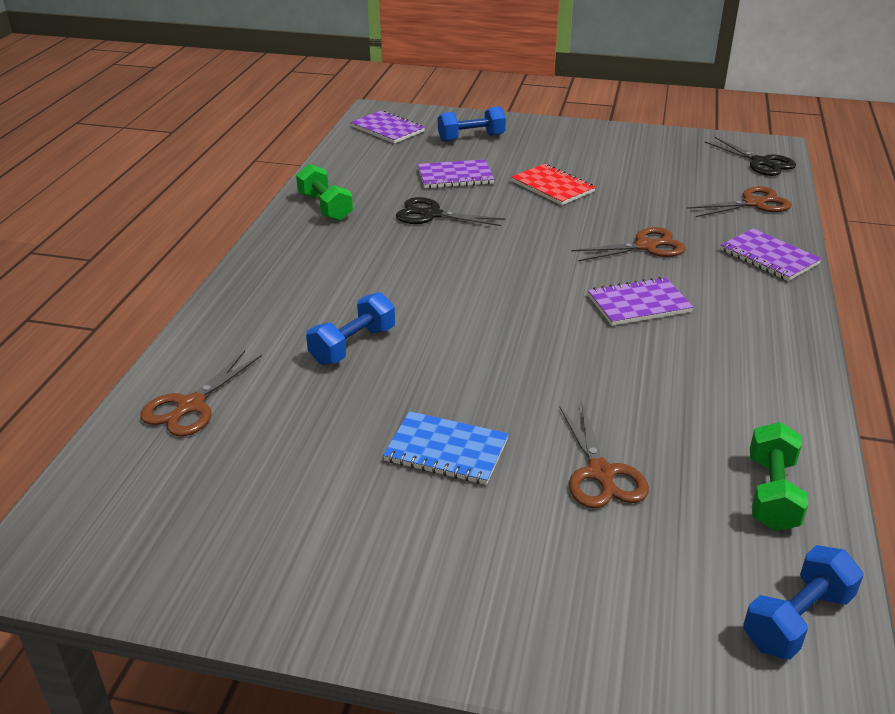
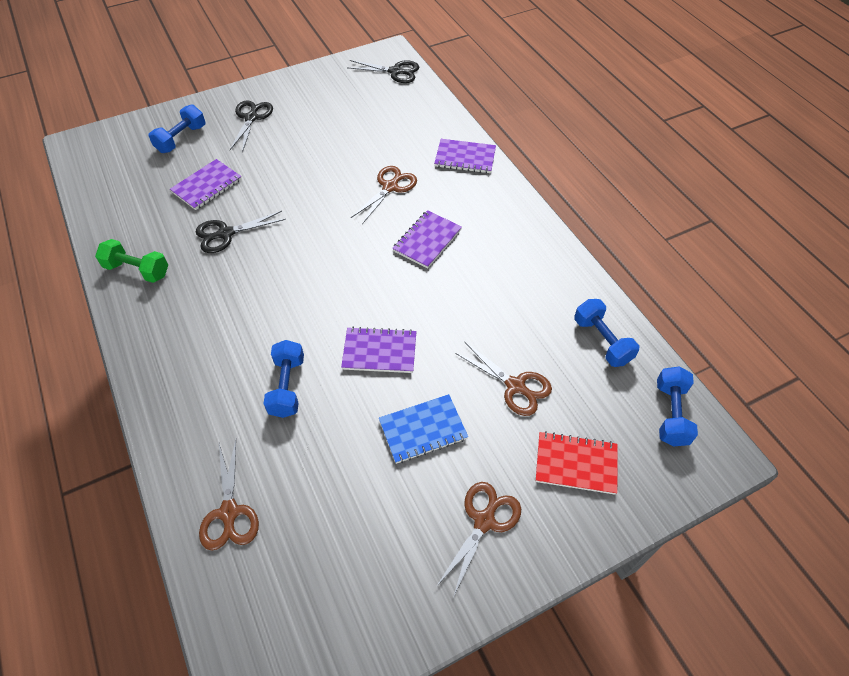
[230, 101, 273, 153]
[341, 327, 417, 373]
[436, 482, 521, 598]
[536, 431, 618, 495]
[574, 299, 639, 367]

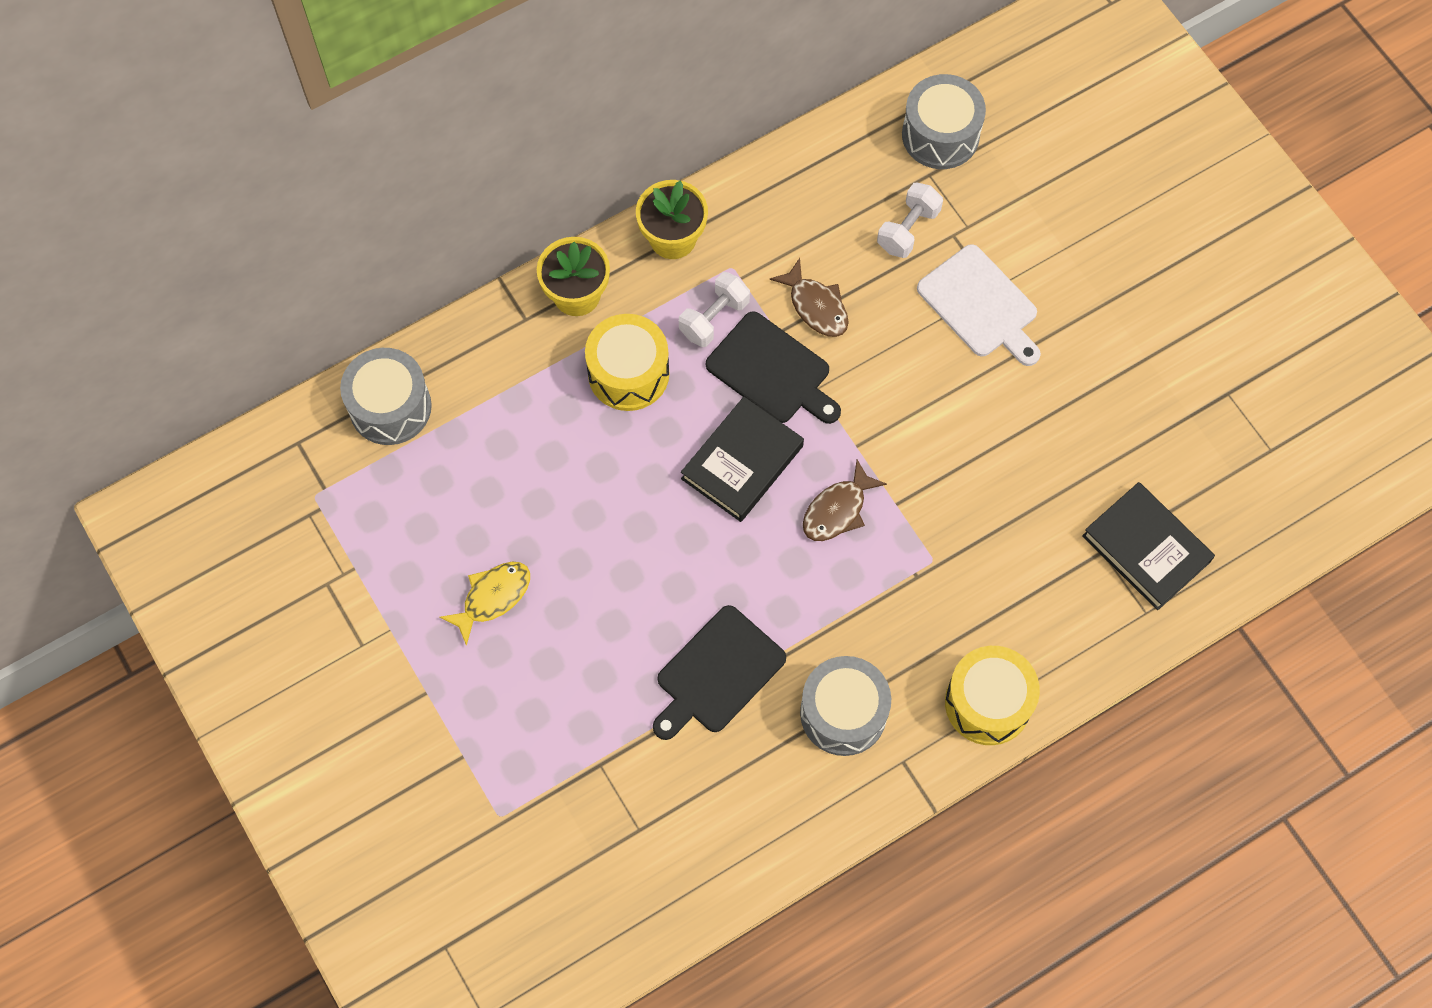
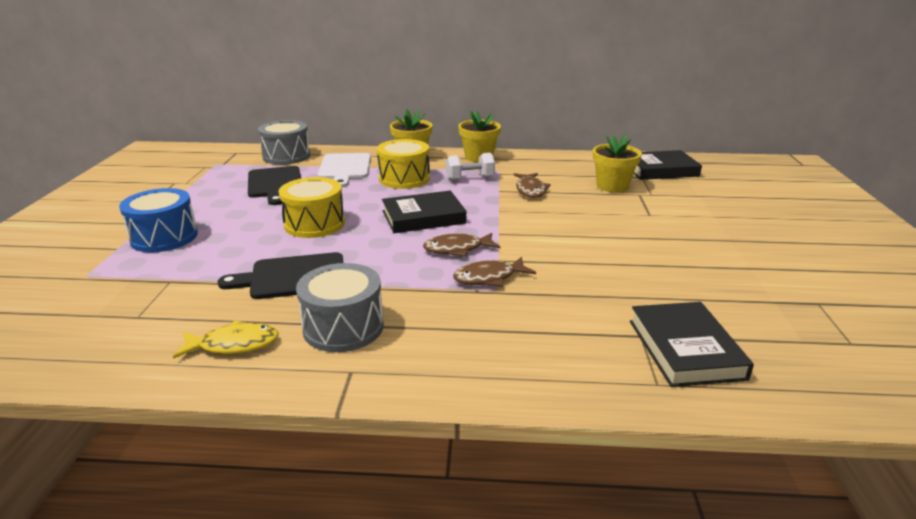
[119, 188, 198, 252]
[173, 321, 279, 359]
[248, 166, 301, 205]
[278, 177, 345, 238]
[318, 153, 371, 188]
[453, 257, 536, 287]
[593, 134, 642, 192]
[634, 150, 702, 180]

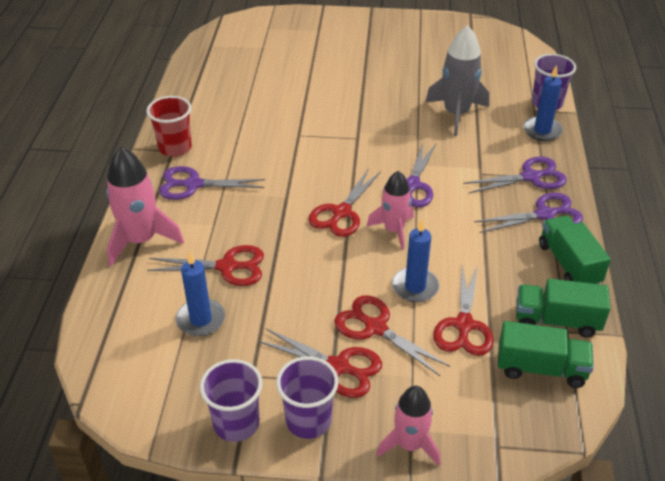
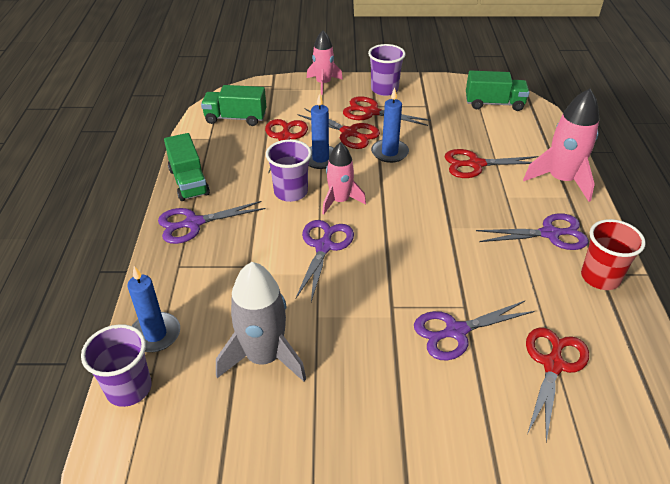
[266, 140, 312, 202]
[371, 88, 409, 163]
[414, 301, 535, 360]
[466, 70, 529, 111]
[526, 328, 589, 442]

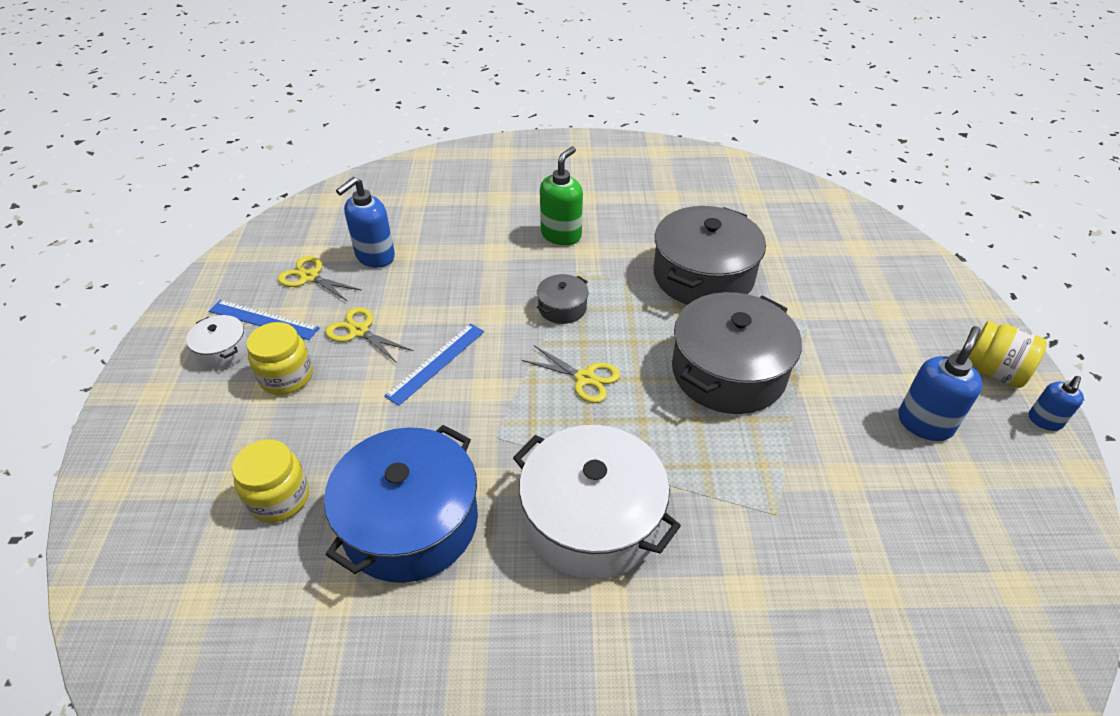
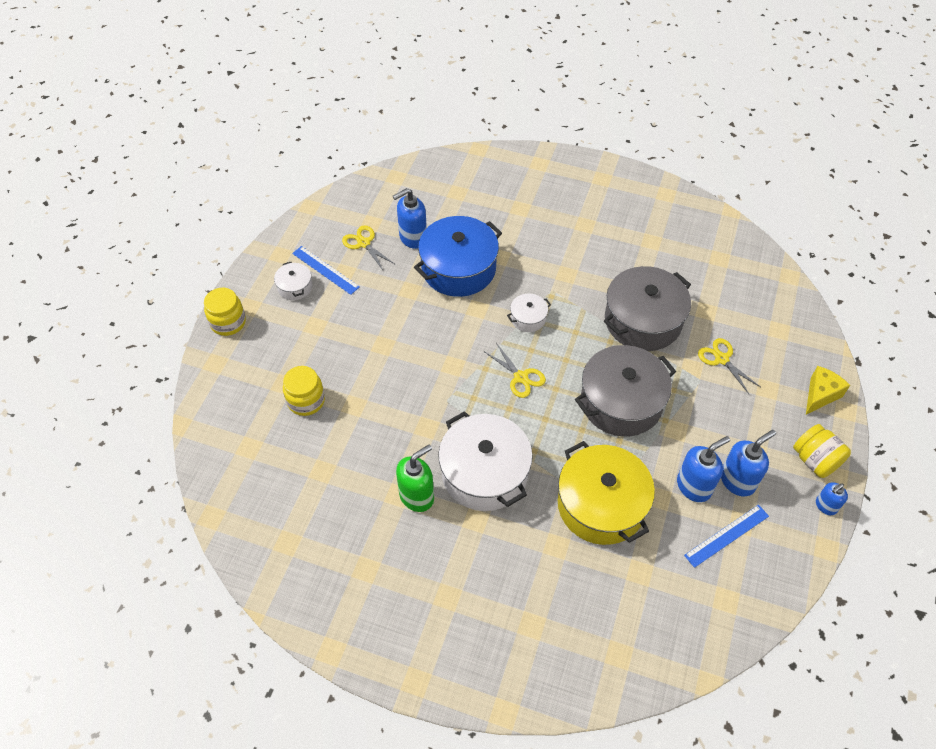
[204, 288, 246, 336]
[396, 445, 434, 512]
[414, 216, 502, 297]
[507, 294, 551, 332]
[558, 441, 655, 545]
[677, 436, 730, 502]
[684, 505, 769, 568]
[698, 338, 760, 395]
[806, 366, 850, 414]

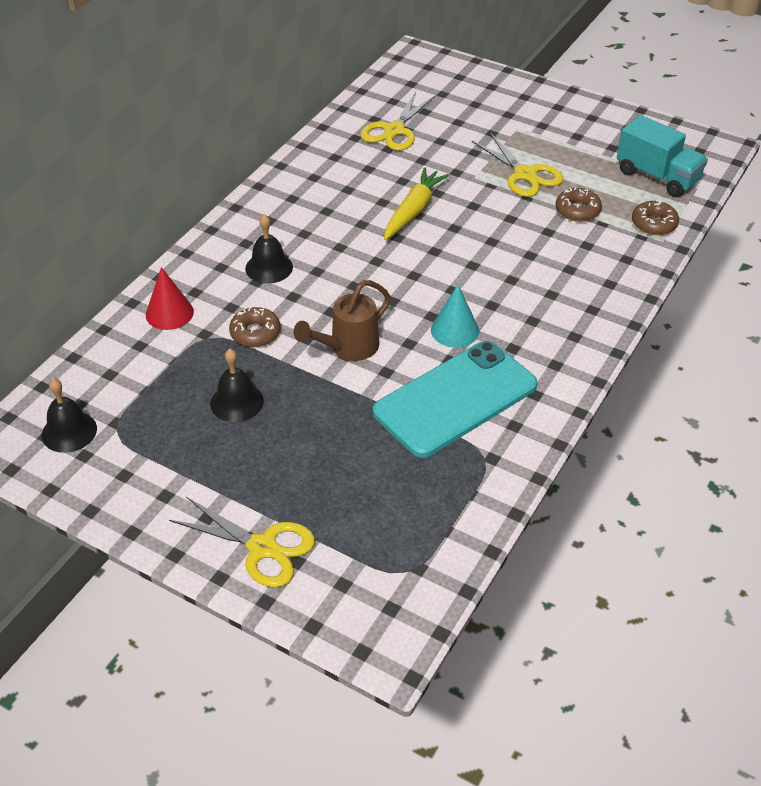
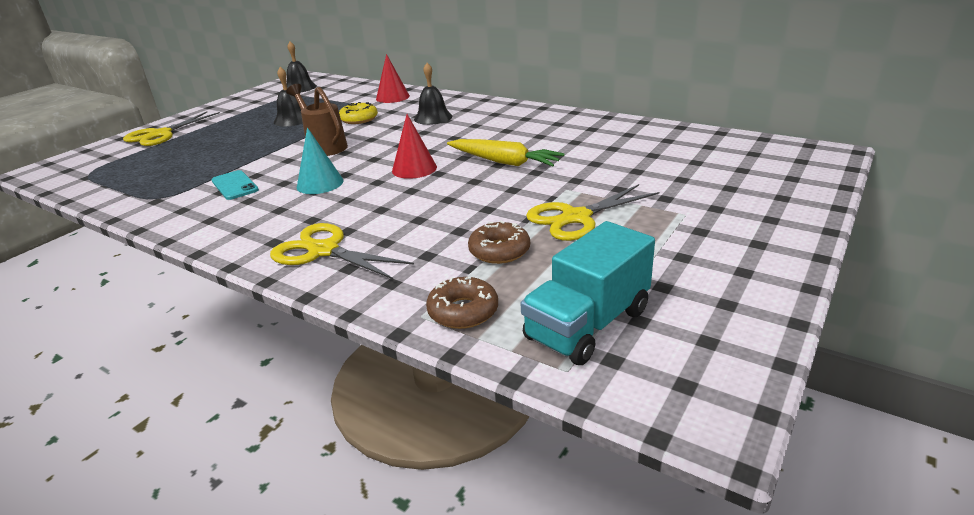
[211, 170, 259, 200]
[270, 223, 414, 280]
[339, 102, 378, 124]
[392, 114, 437, 179]

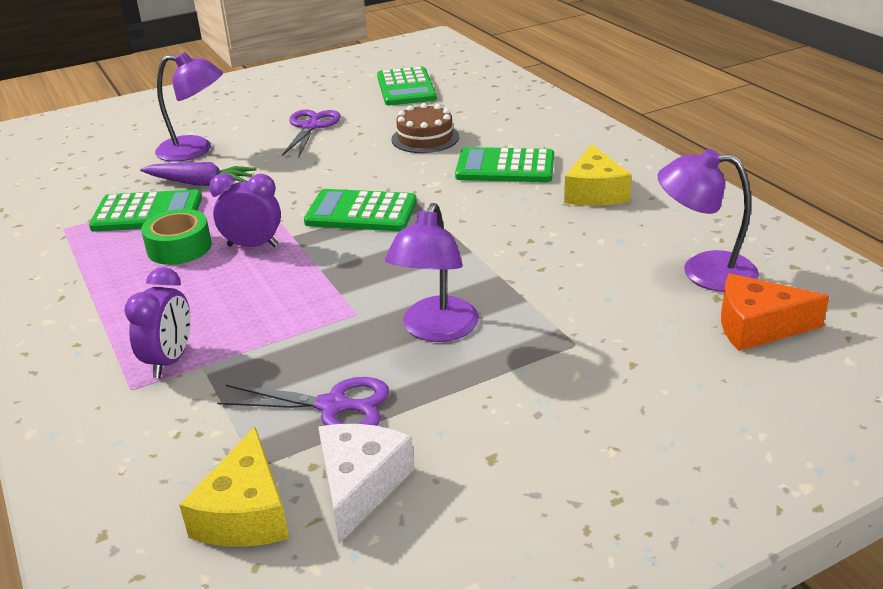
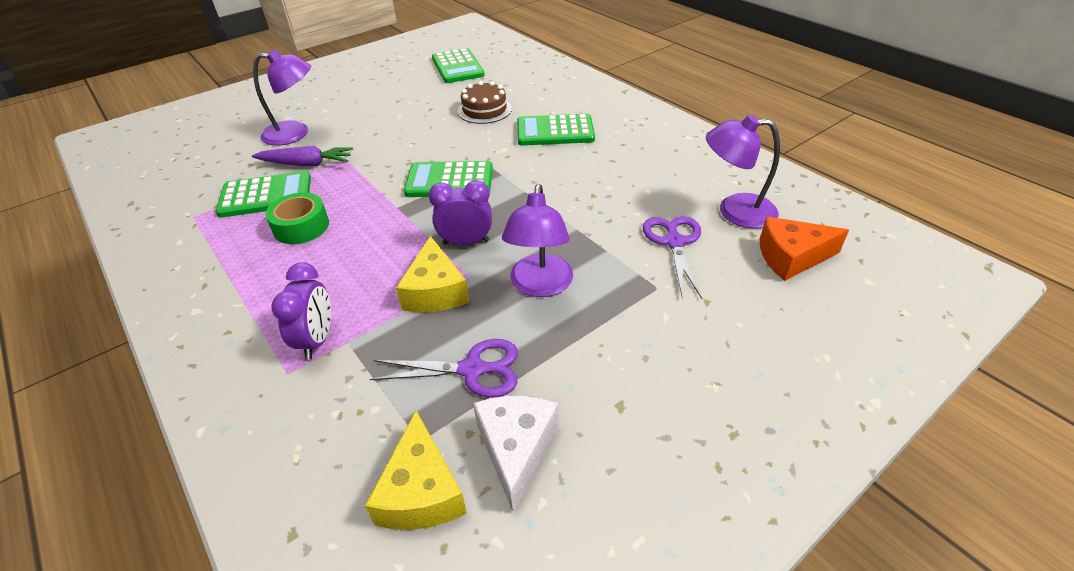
[396, 236, 469, 312]
[428, 180, 492, 245]
[643, 216, 702, 299]

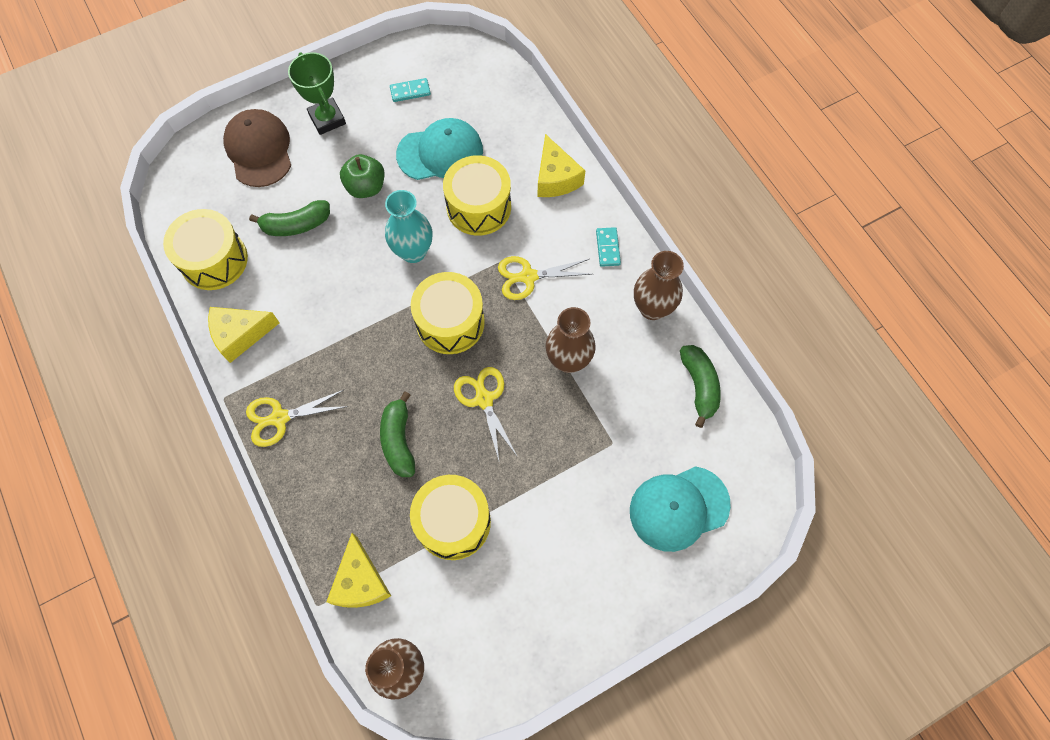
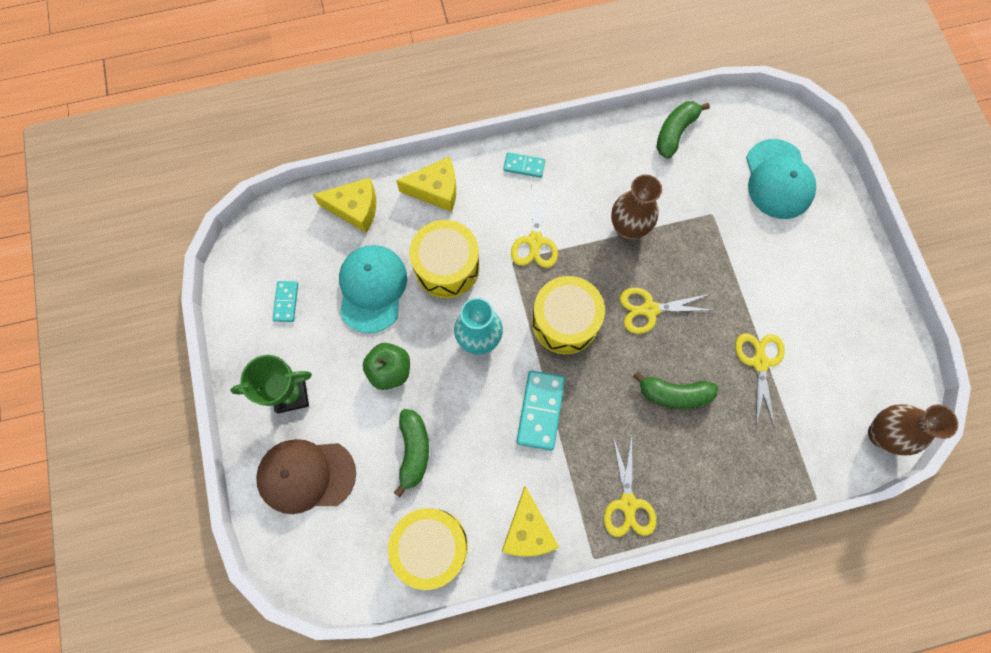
[313, 178, 376, 233]
[517, 371, 565, 451]
[657, 101, 710, 159]
[735, 333, 785, 428]
[634, 251, 684, 320] (first image)

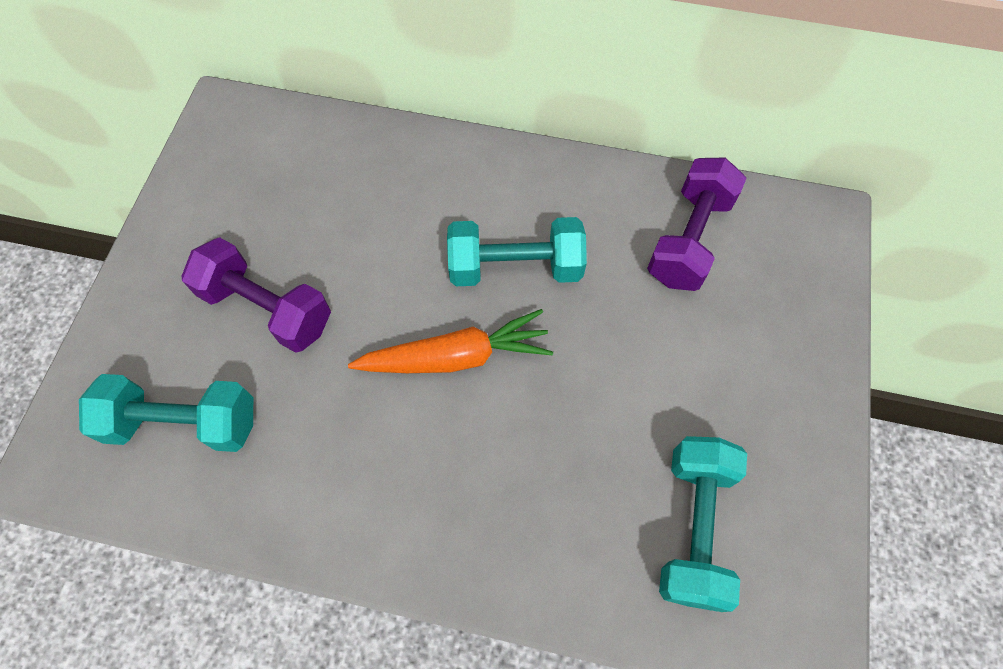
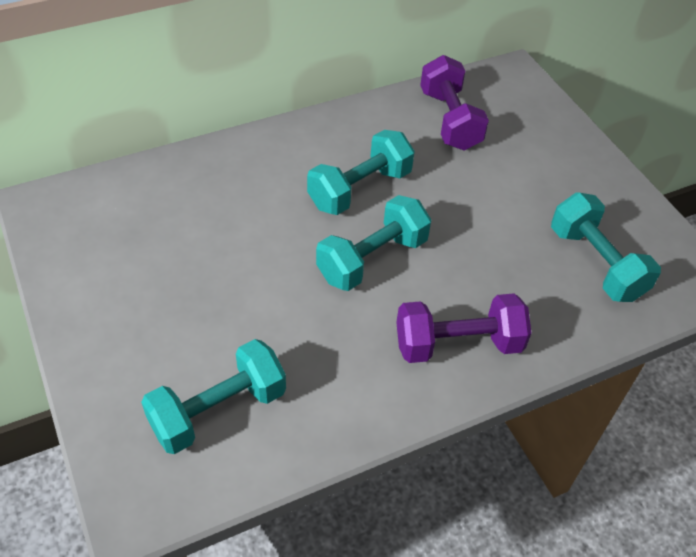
[316, 195, 431, 291]
[396, 293, 531, 363]

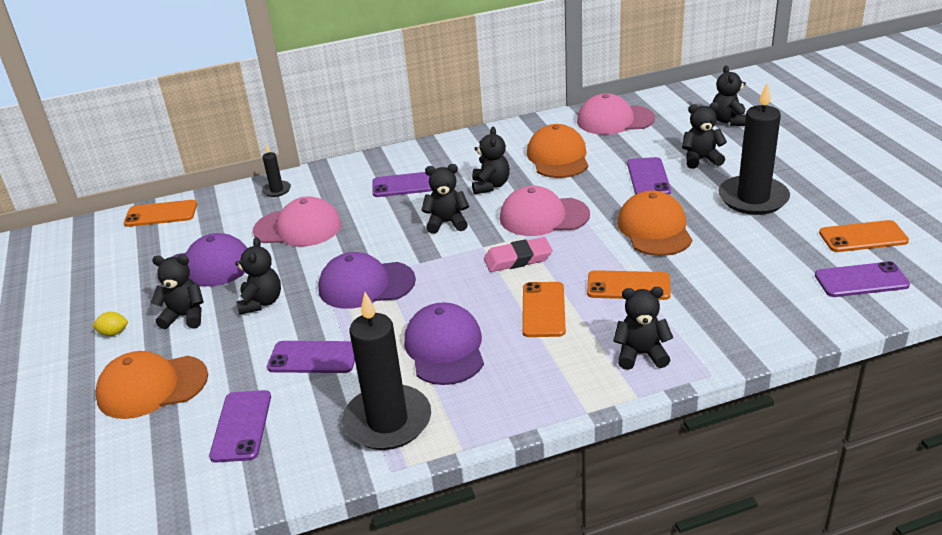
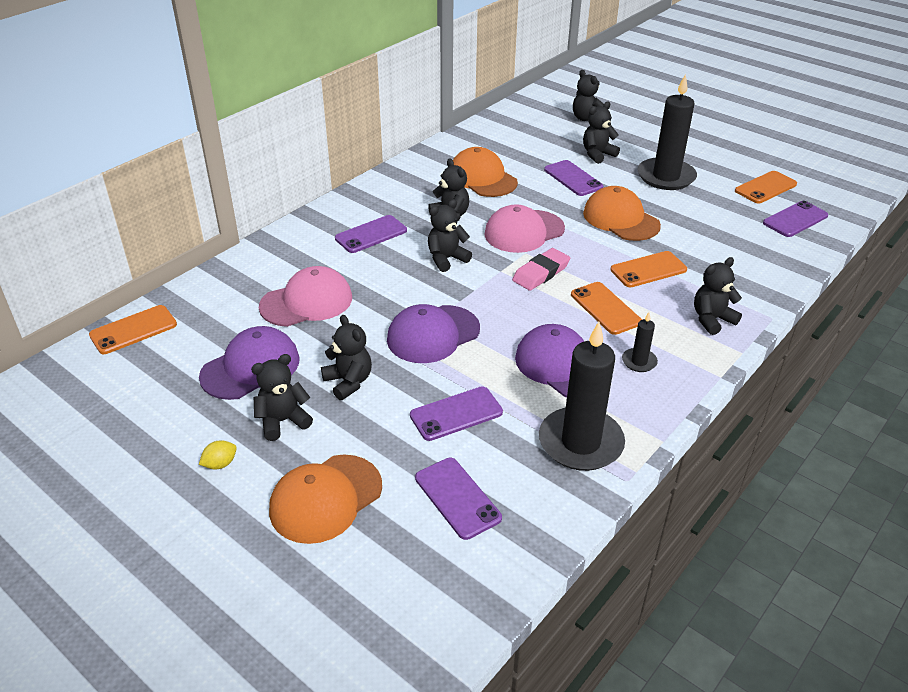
[622, 312, 658, 372]
[577, 93, 655, 135] (first image)

